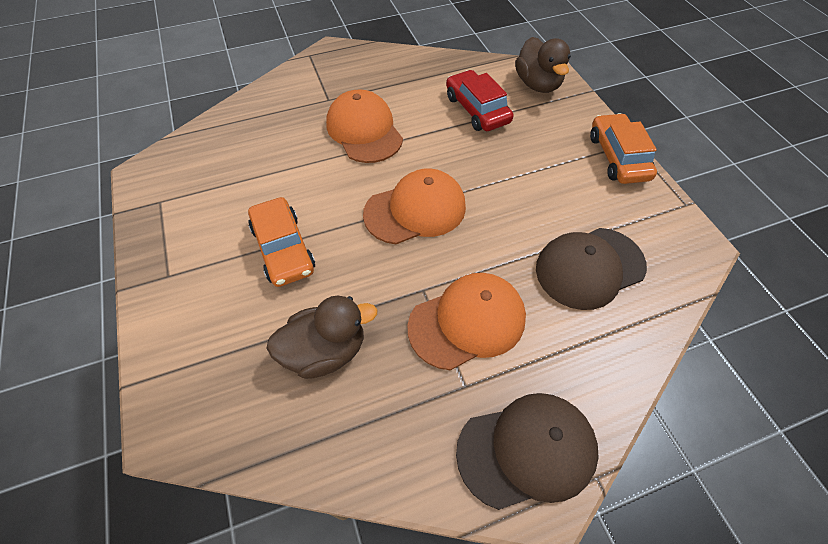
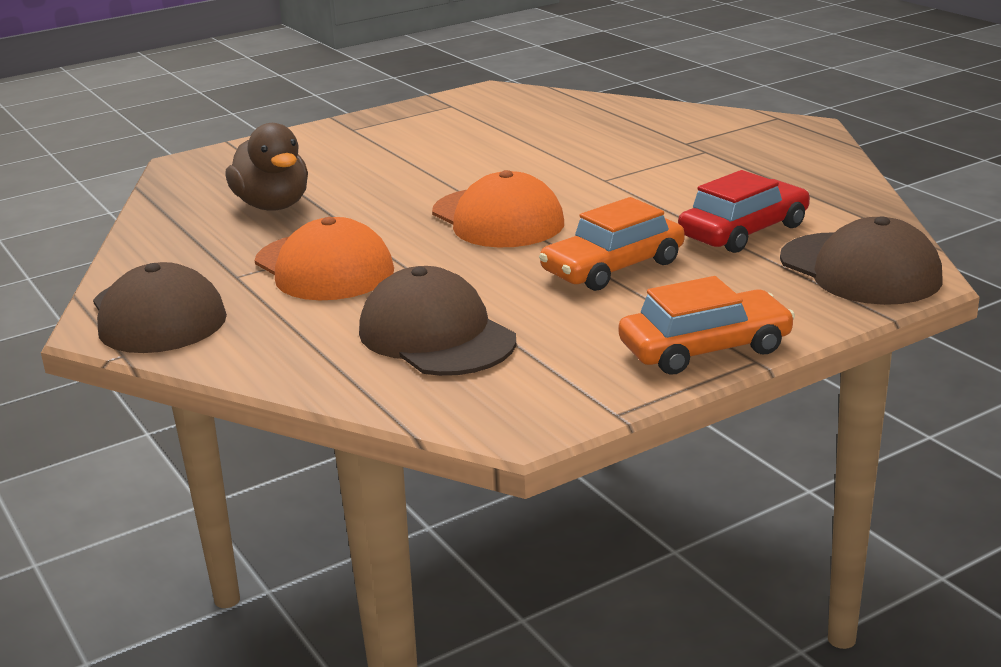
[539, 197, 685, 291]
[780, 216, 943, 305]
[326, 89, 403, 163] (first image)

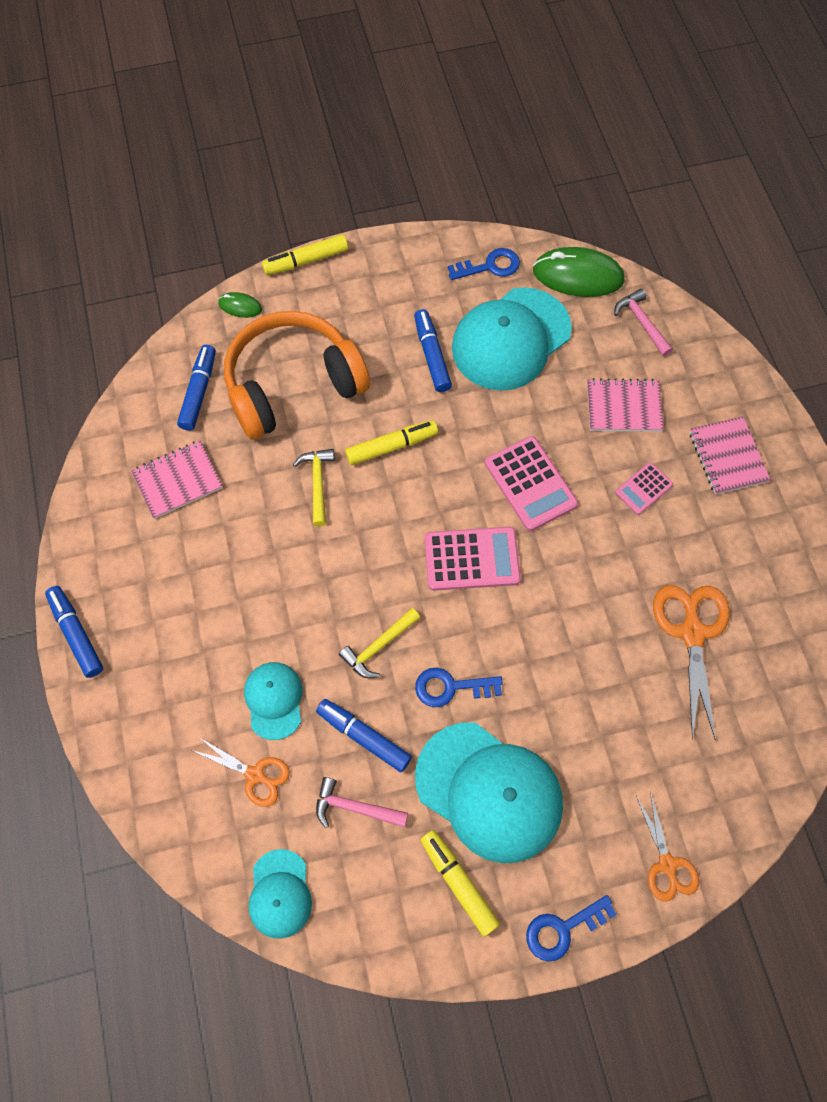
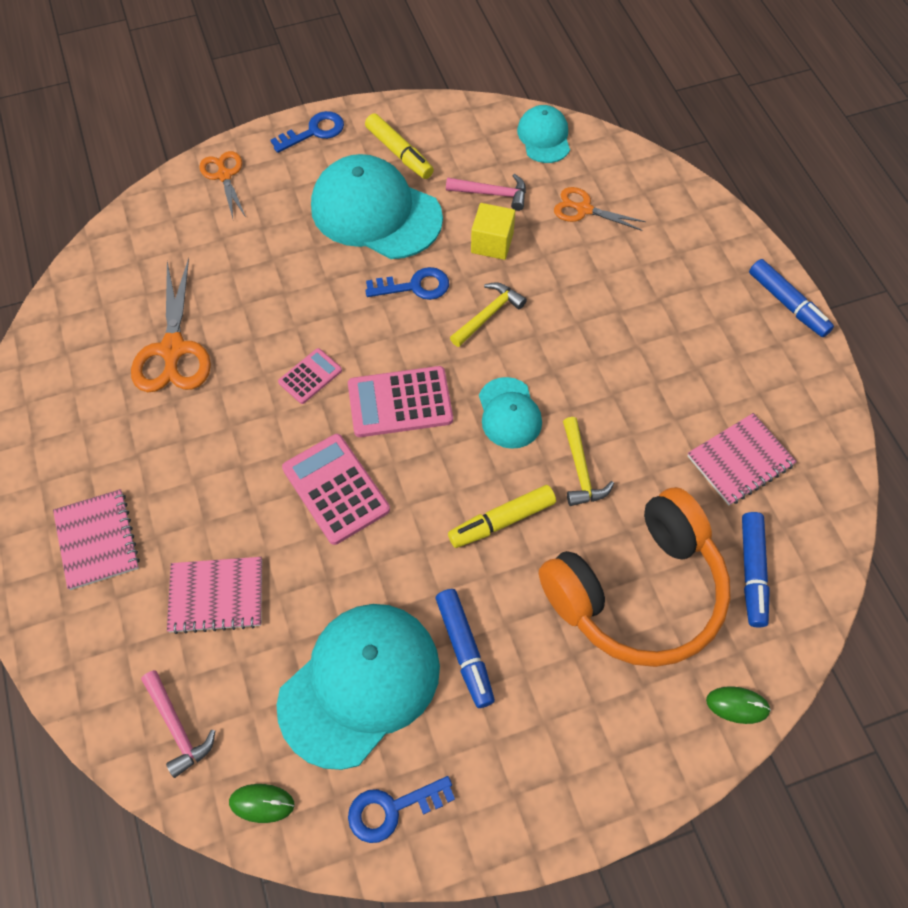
[229, 784, 295, 823]
[278, 348, 342, 404]
[471, 203, 515, 260]
[479, 377, 542, 449]
[262, 234, 348, 275] (first image)

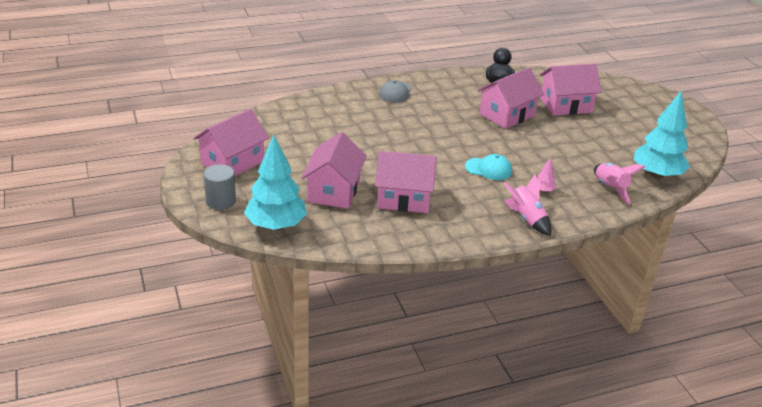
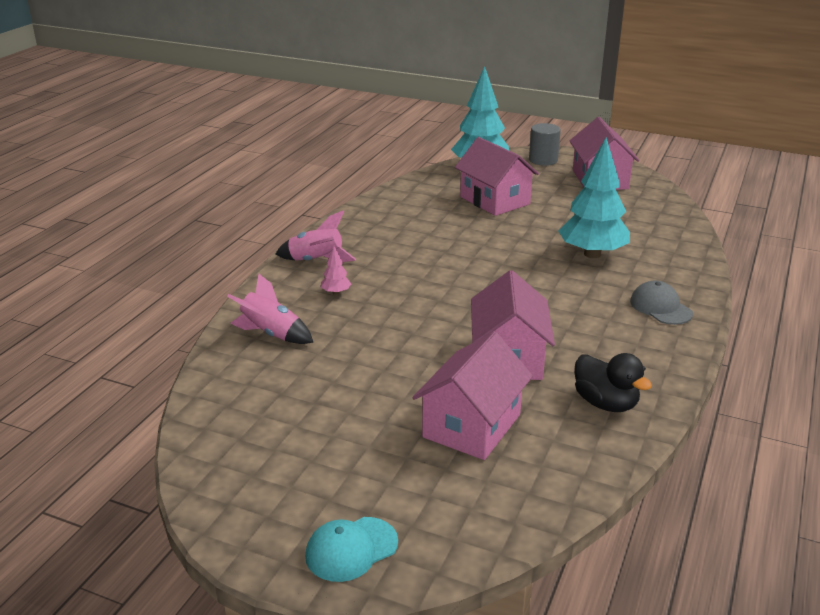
[305, 517, 398, 582]
[558, 137, 630, 258]
[375, 151, 437, 213] (first image)

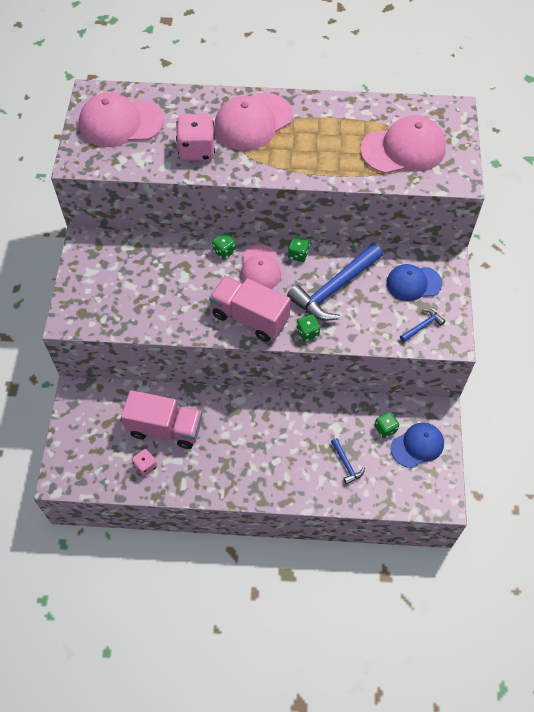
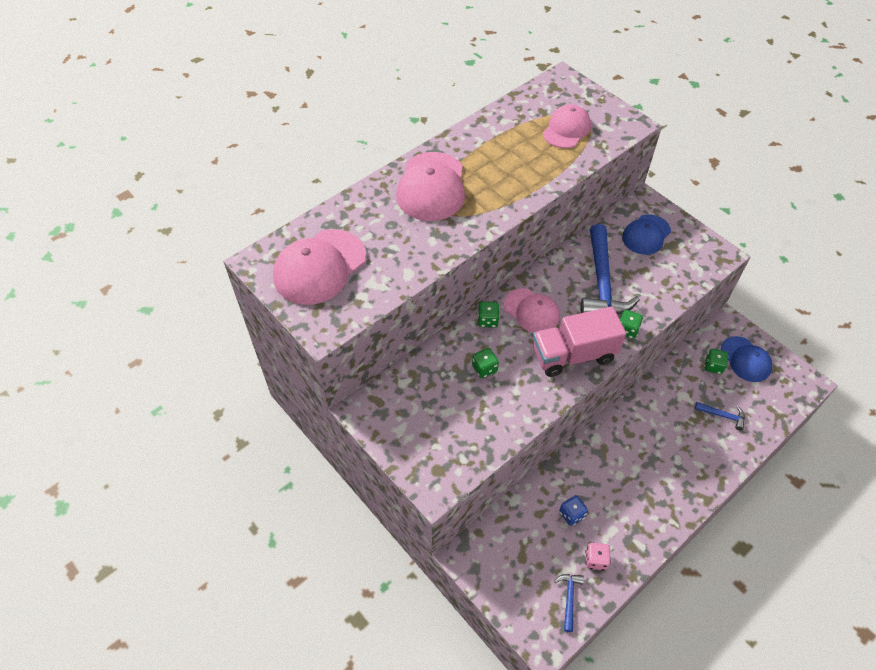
[472, 348, 499, 378]
[543, 104, 591, 148]
[554, 574, 584, 632]
[559, 495, 588, 526]
[721, 336, 772, 382]
[176, 114, 215, 161] (first image)

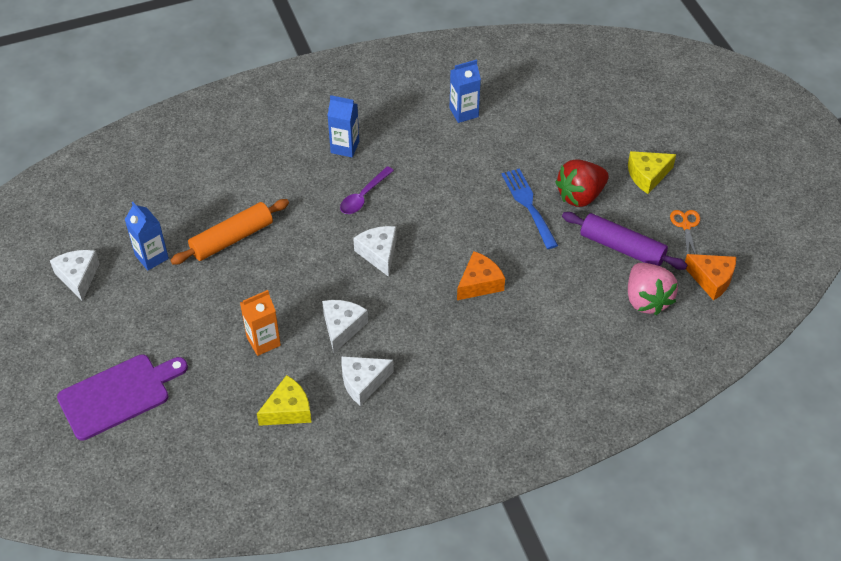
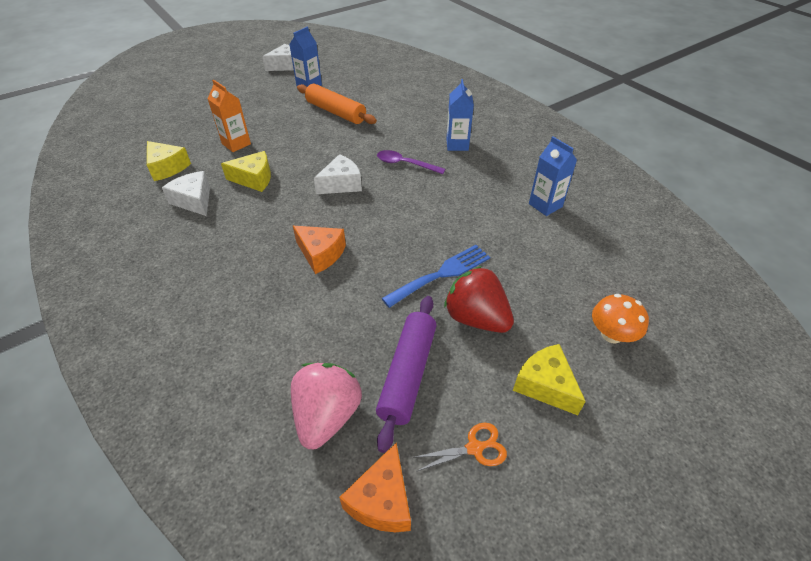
[221, 151, 271, 192]
[291, 363, 362, 449]
[592, 294, 649, 344]
[57, 354, 188, 441] (first image)

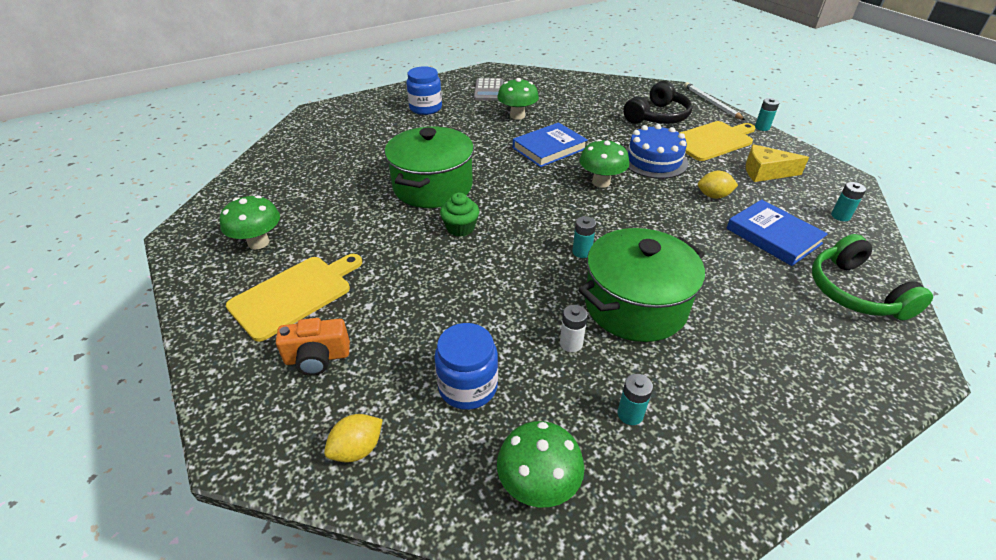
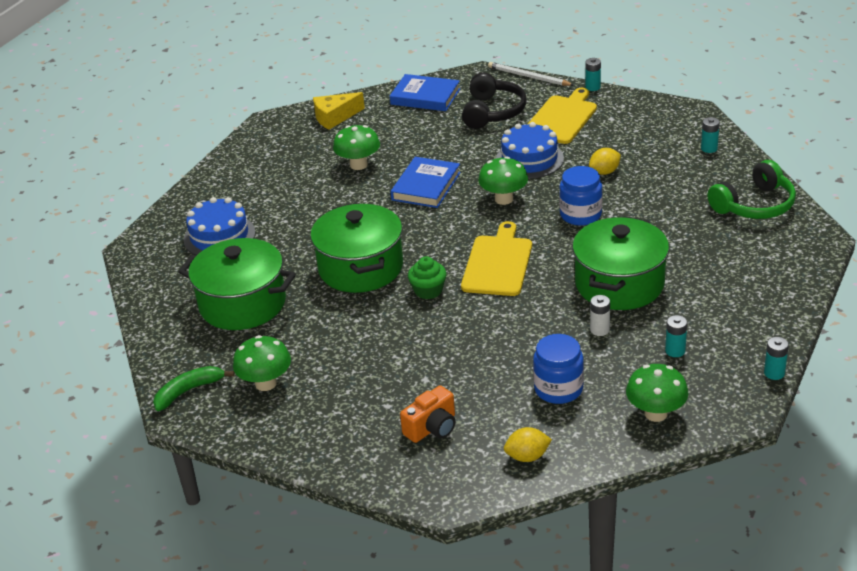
[153, 366, 235, 411]
[179, 238, 296, 330]
[184, 197, 255, 256]
[313, 92, 365, 130]
[390, 74, 460, 111]
[461, 221, 532, 296]
[504, 427, 552, 462]
[559, 166, 602, 226]
[707, 160, 796, 219]
[764, 337, 789, 380]
[474, 78, 503, 101] (first image)

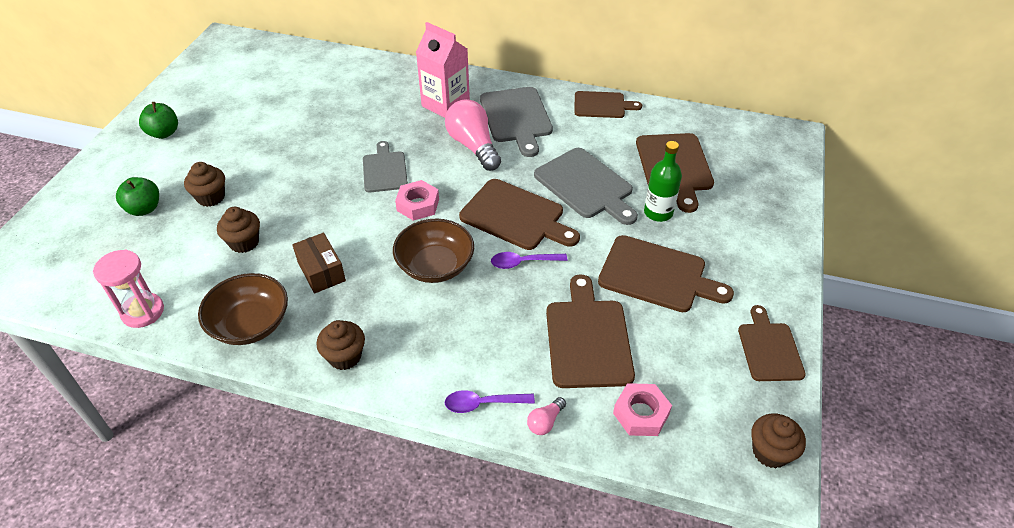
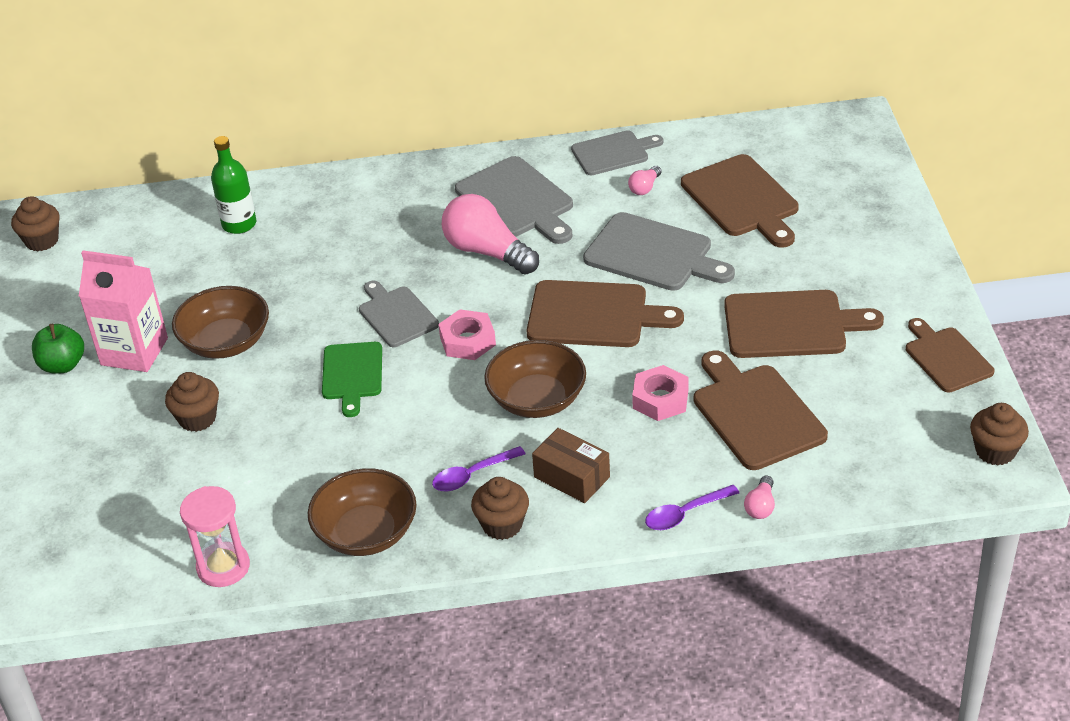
[11, 196, 60, 251]
[79, 251, 168, 372]
[172, 286, 269, 359]
[211, 136, 256, 234]
[322, 342, 382, 417]
[432, 446, 525, 491]
[532, 428, 610, 503]
[571, 130, 664, 175]
[628, 166, 662, 195]
[632, 365, 688, 421]
[116, 177, 159, 216] (first image)

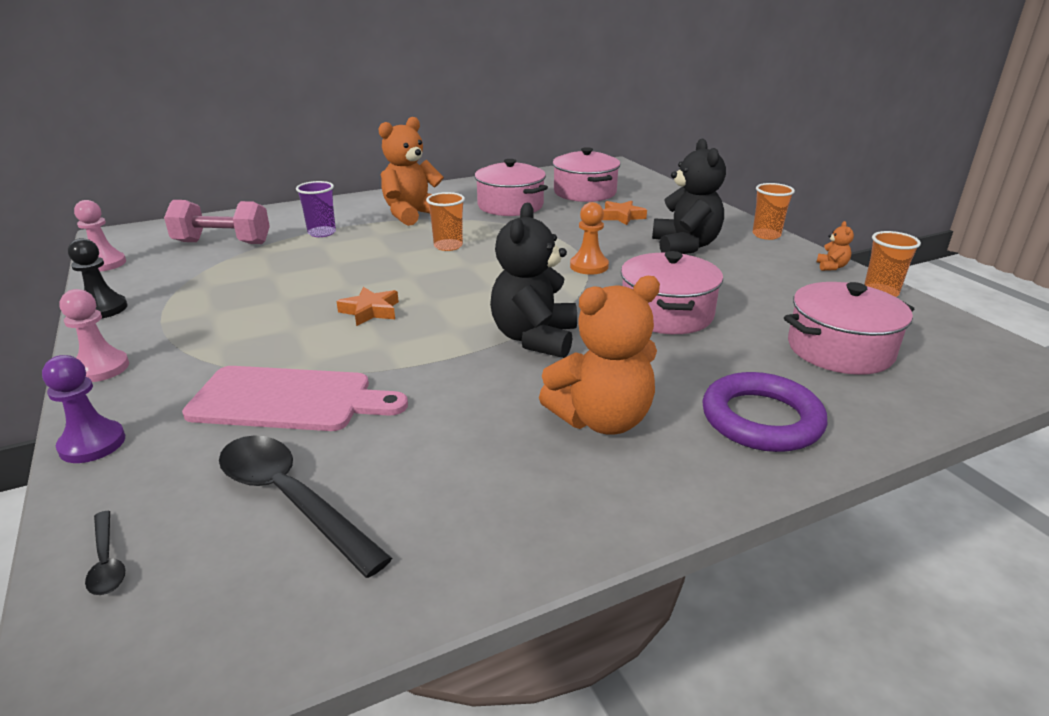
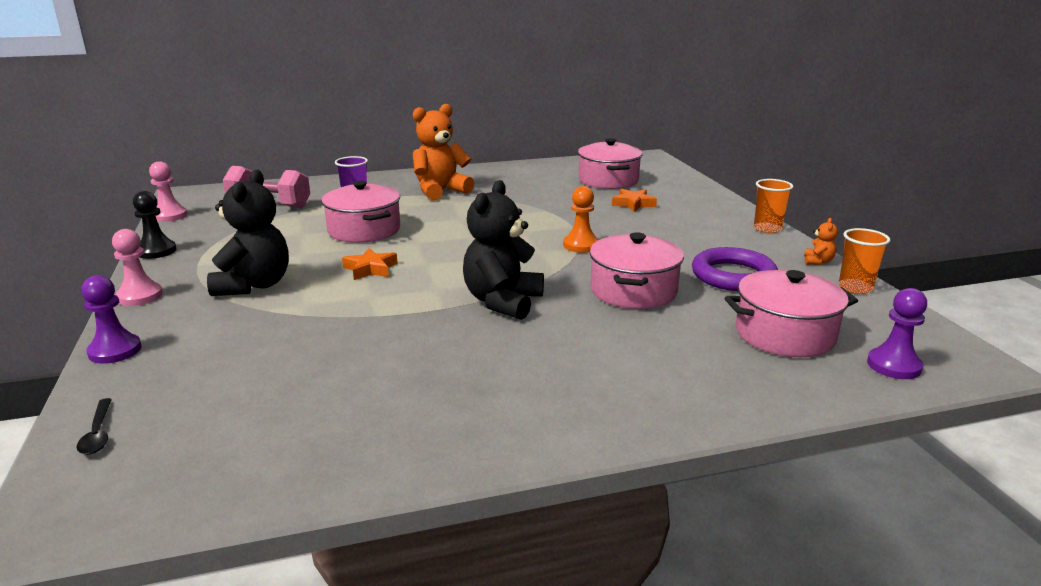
[207, 170, 289, 296]
[321, 181, 400, 243]
[692, 247, 778, 291]
[867, 288, 927, 379]
[182, 366, 408, 431] (first image)
[219, 435, 392, 578] (first image)
[426, 192, 465, 251] (first image)
[539, 276, 660, 435] (first image)

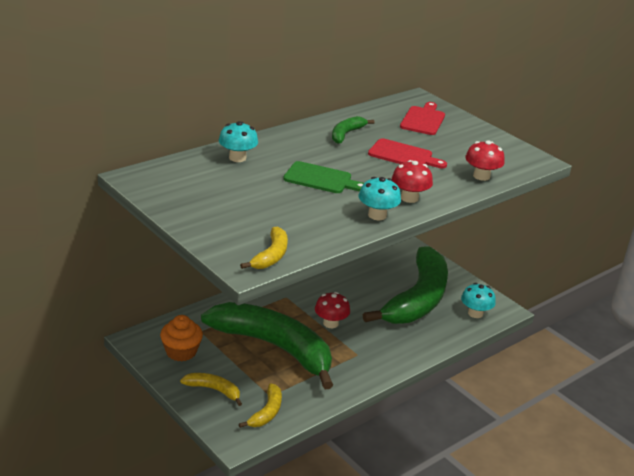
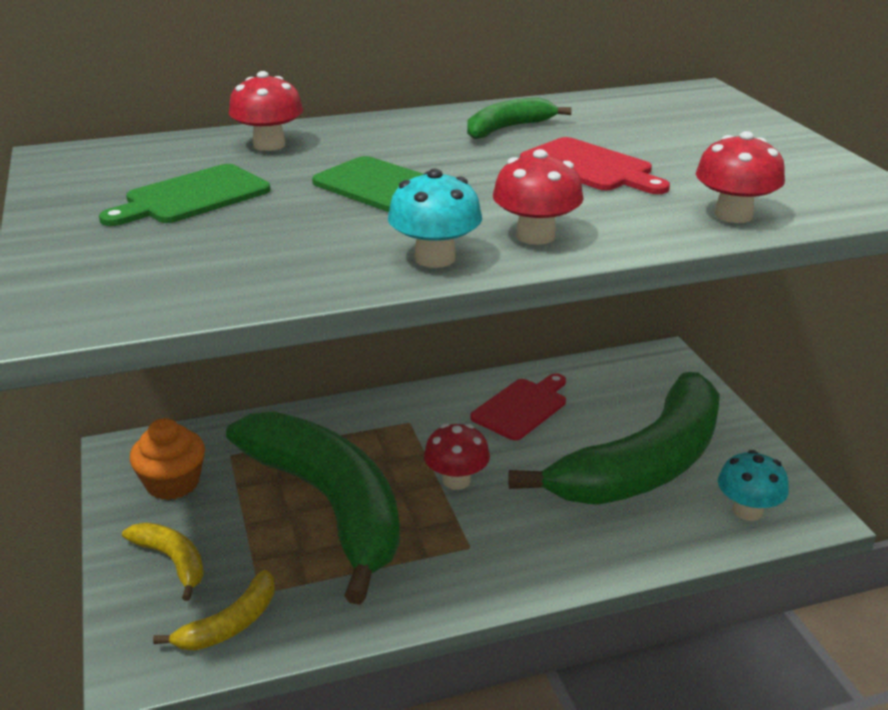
[99, 164, 270, 226]
[229, 71, 303, 151]
[470, 373, 566, 440]
[240, 227, 288, 269] (first image)

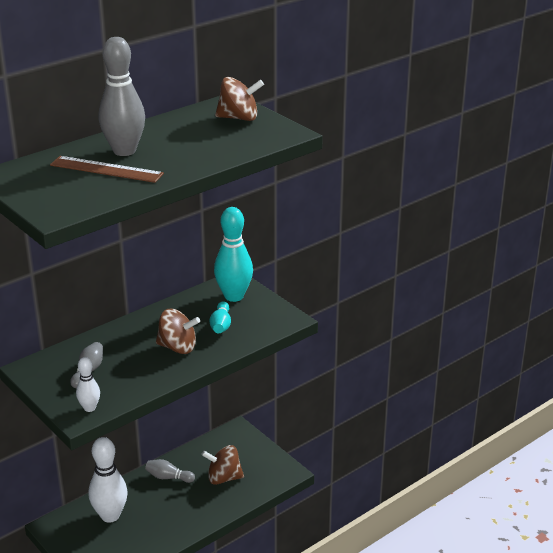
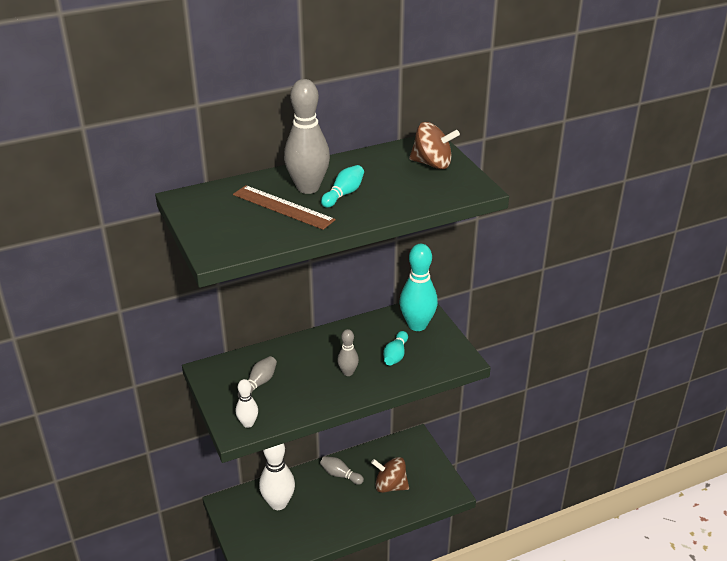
[321, 165, 364, 208]
[337, 329, 359, 376]

